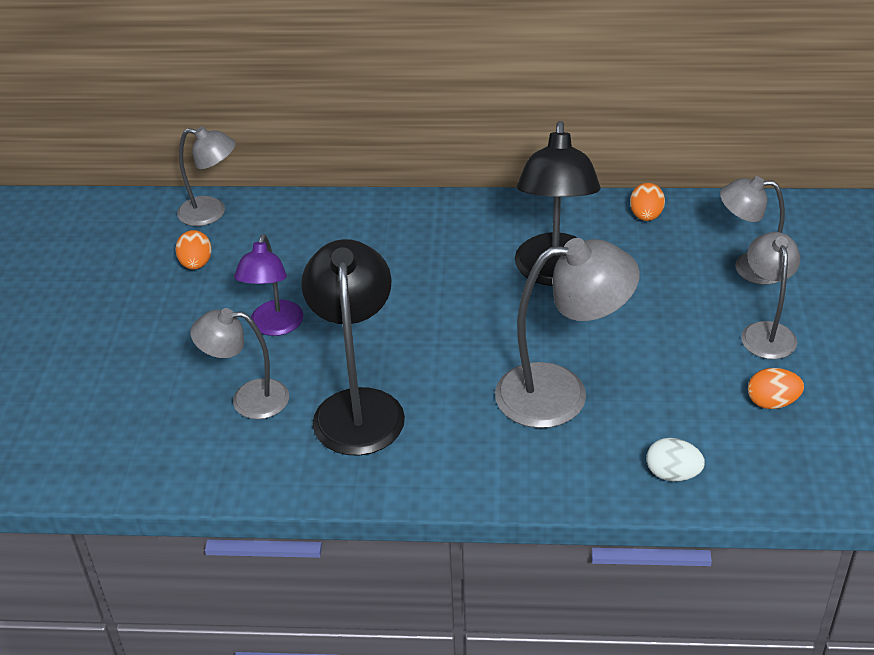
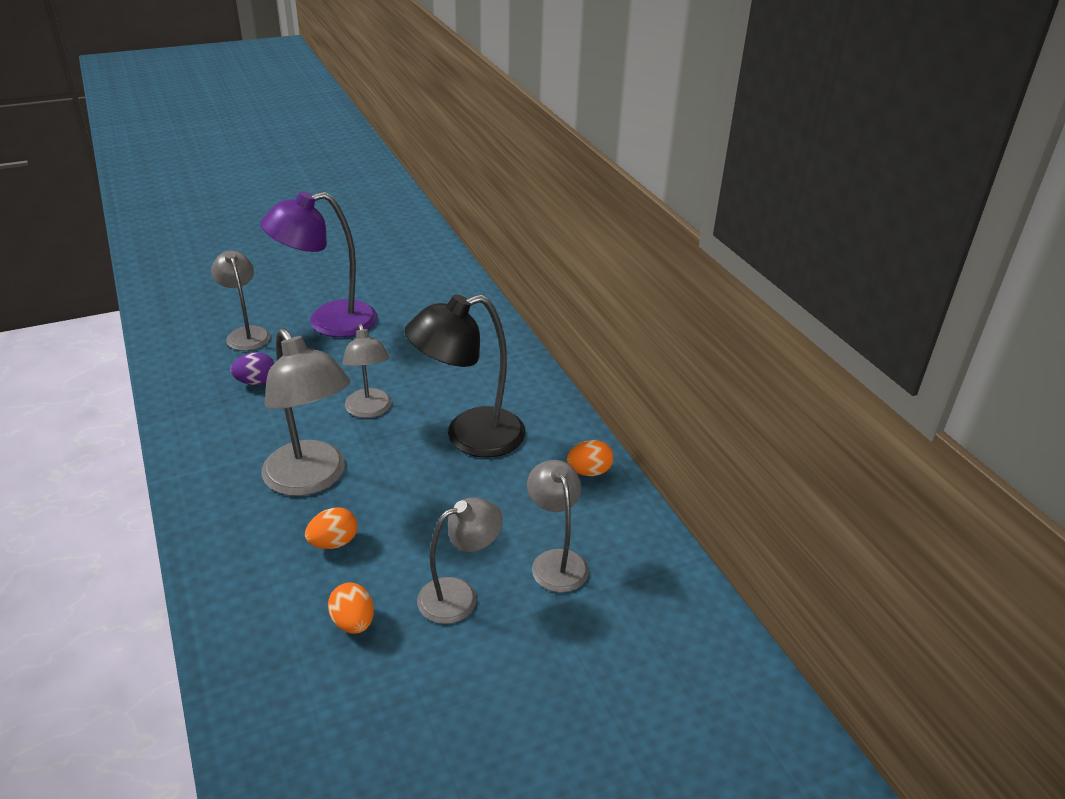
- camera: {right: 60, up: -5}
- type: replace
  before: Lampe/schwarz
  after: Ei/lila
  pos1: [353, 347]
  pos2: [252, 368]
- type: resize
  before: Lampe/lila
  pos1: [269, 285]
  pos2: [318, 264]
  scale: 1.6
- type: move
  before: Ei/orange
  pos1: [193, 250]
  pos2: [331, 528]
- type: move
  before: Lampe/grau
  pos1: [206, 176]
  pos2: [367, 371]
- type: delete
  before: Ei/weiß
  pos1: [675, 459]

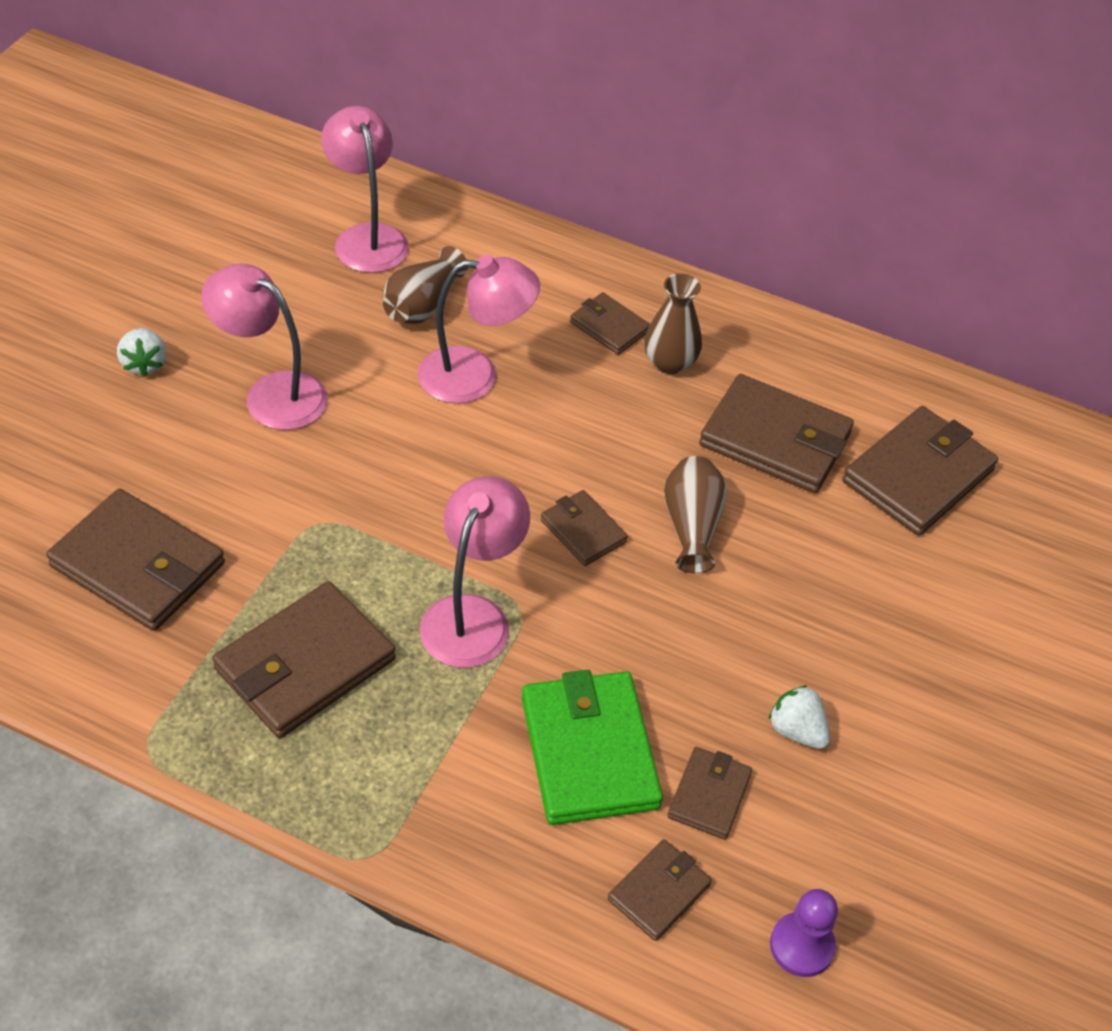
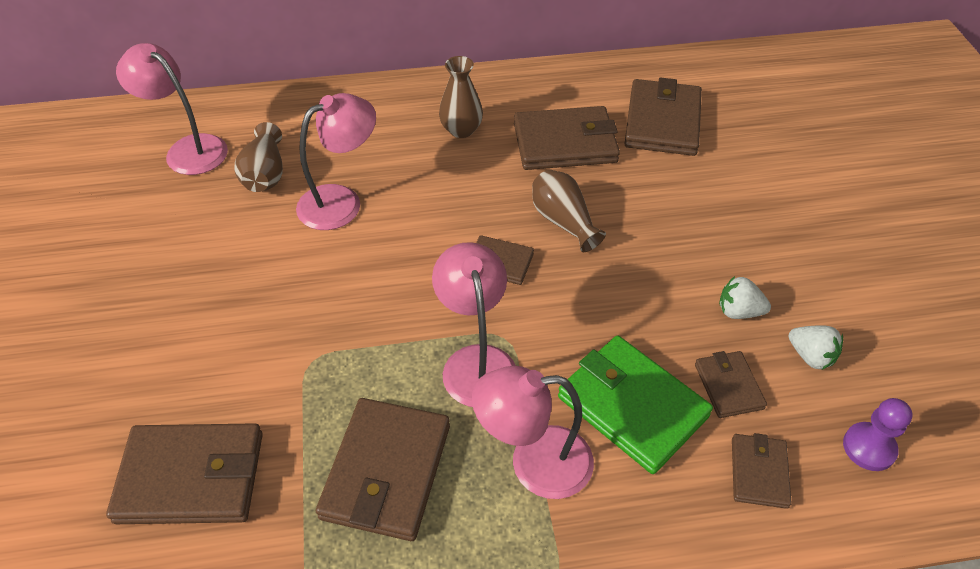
- camera: {right: -30, up: 0}
- type: move
  before: Lampe/rosa
  pos1: [264, 347]
  pos2: [533, 432]
- type: move
  before: Erdbeere/weiß
  pos1: [141, 352]
  pos2: [816, 347]
- type: delete
  before: Geldbörse/braun
  pos1: [610, 323]

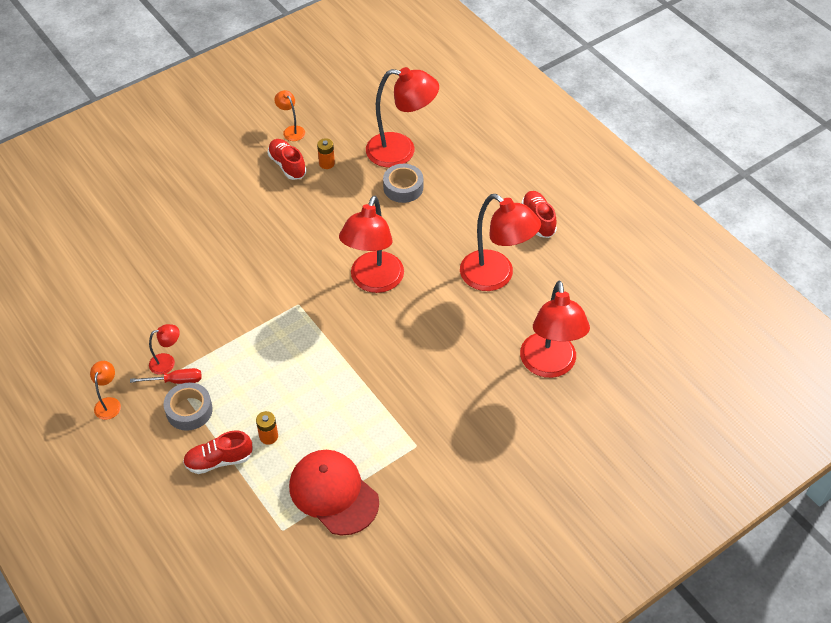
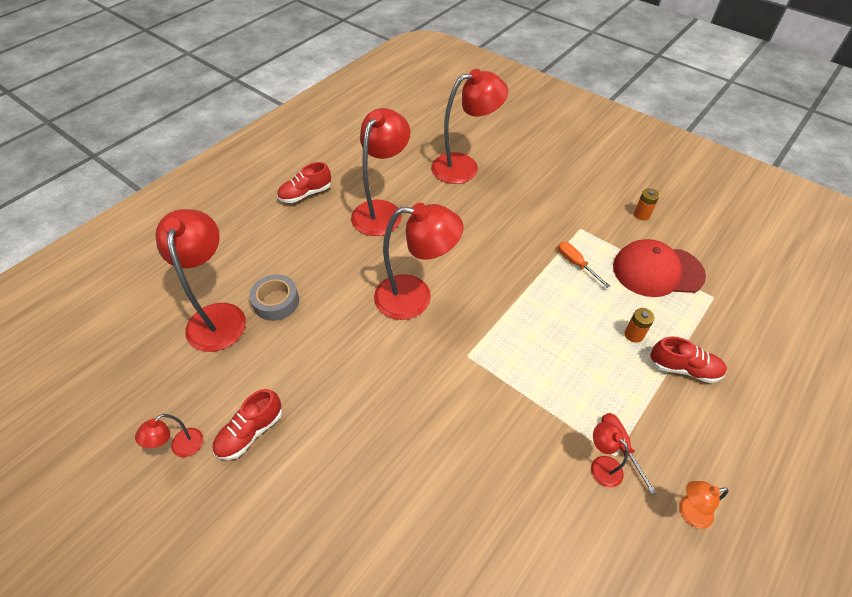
- camera: {right: -105, up: 0}
- type: recolor
  before: Lampe/orange
  after: Lampe/rot
  pos1: [289, 115]
  pos2: [169, 435]
- type: insert
  after: Schraubenzieher/orange
  pos2: [584, 265]
- type: rotate
  before: Kappe/rot
  pos1: [334, 492]
  pos2: [659, 268]
  turn: 60
- type: move
  before: Batterie/orange
  pos1: [326, 153]
  pos2: [647, 204]
- type: rotate
  before: Schuh/rot
  pos1: [218, 452]
  pos2: [688, 359]
  turn: -45
- type: delete
  before: Klebeband/grau
  pos1: [188, 407]

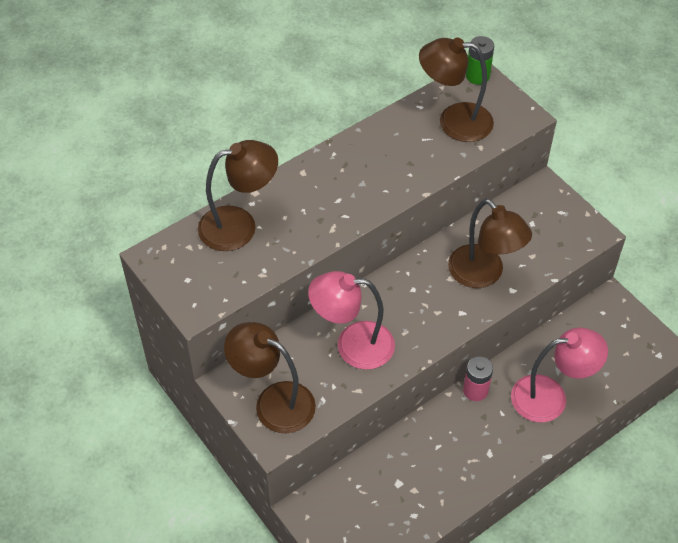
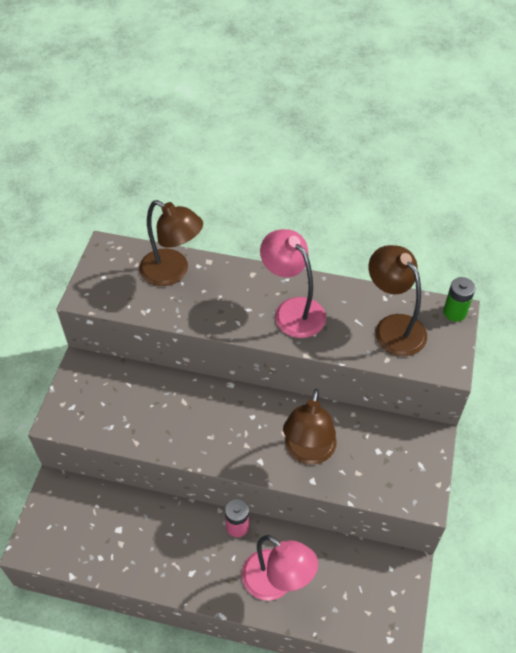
- camera: {right: 50, up: 0}
- type: move
  before: Lampe/rosa
  pos1: [351, 320]
  pos2: [293, 283]
- type: delete
  before: Lampe/braun
  pos1: [270, 378]

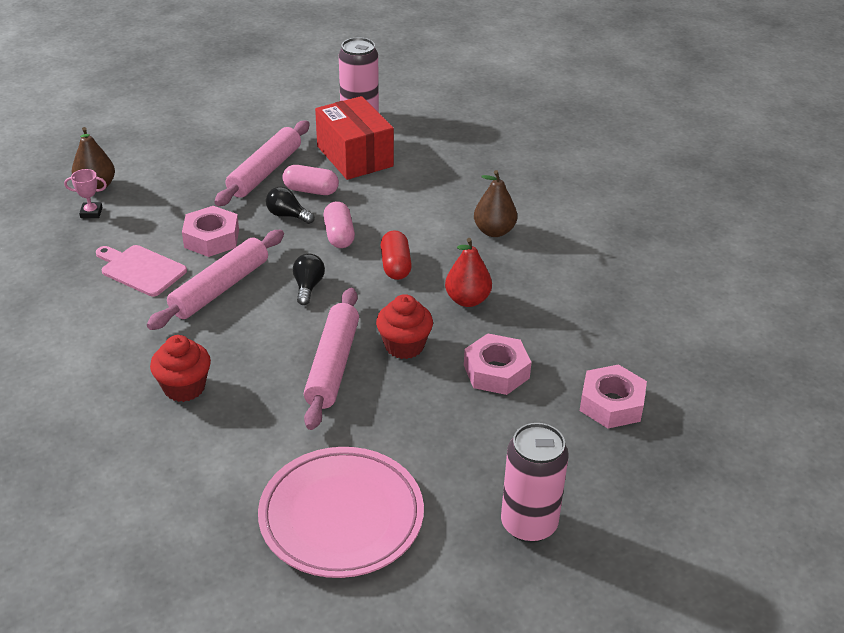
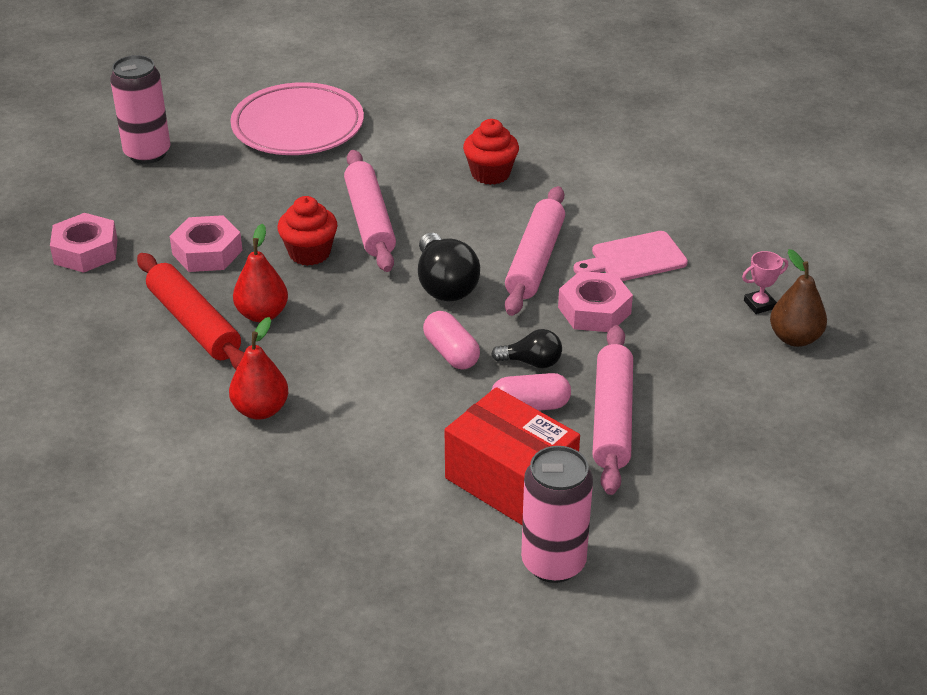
- camera: {right: 160, up: 0}
- type: insert
  after: Nudelholz/rot
  pos2: [190, 311]
- type: recolor
  before: Birne/braun
  after: Birne/rot
  pos1: [495, 203]
  pos2: [258, 368]
- type: resize
  before: Glühbirne/schwarz
  pos1: [309, 279]
  pos2: [449, 267]
  scale: 1.68
- type: rotate
  before: Schneidebrett/rosa
  pos1: [141, 270]
  pos2: [630, 256]
  turn: 150
- type: delete
  before: Kapsel/rot
  pos1: [396, 255]

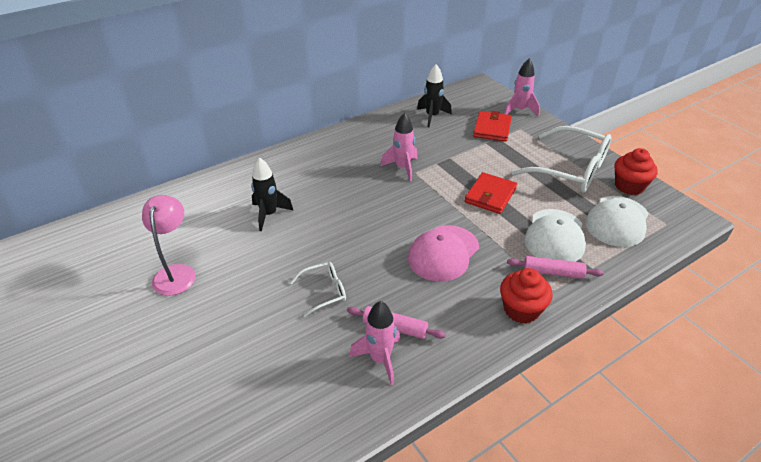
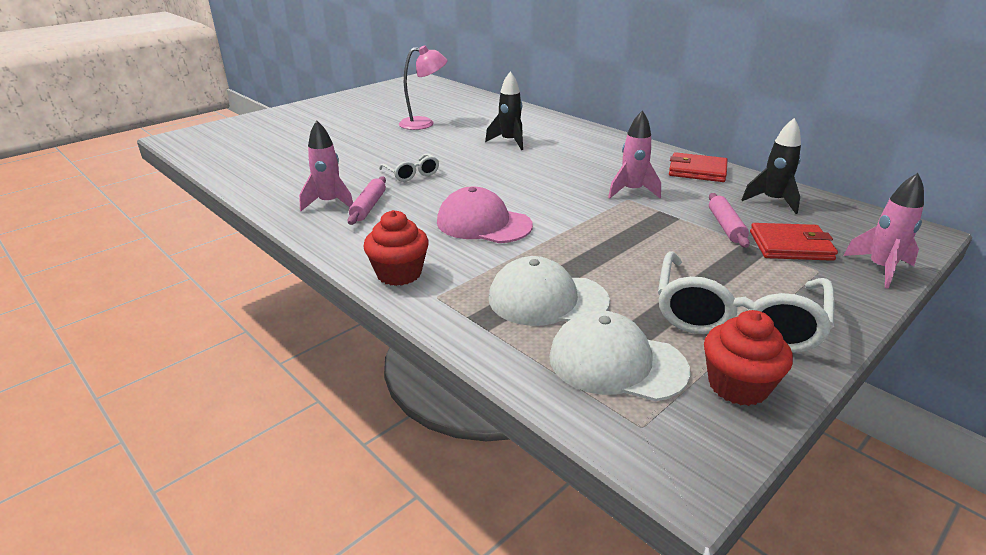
- camera: {right: 80, up: -10}
- type: move
  before: Geldbörse/rot
  pos1: [491, 193]
  pos2: [698, 167]
- type: move
  before: Nudelholz/rosa
  pos1: [555, 267]
  pos2: [729, 220]

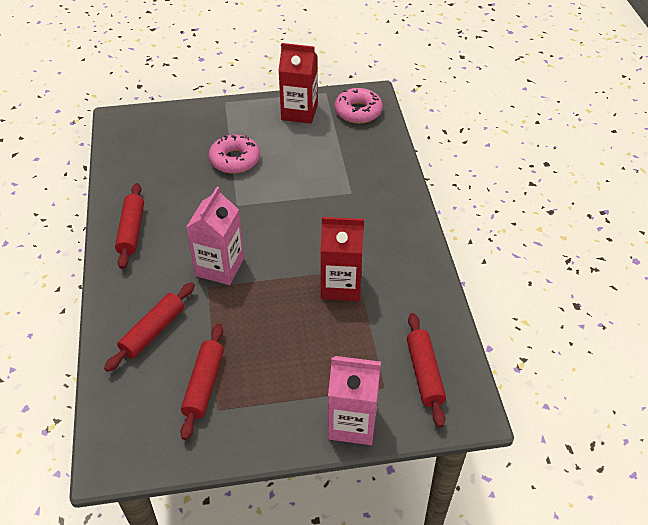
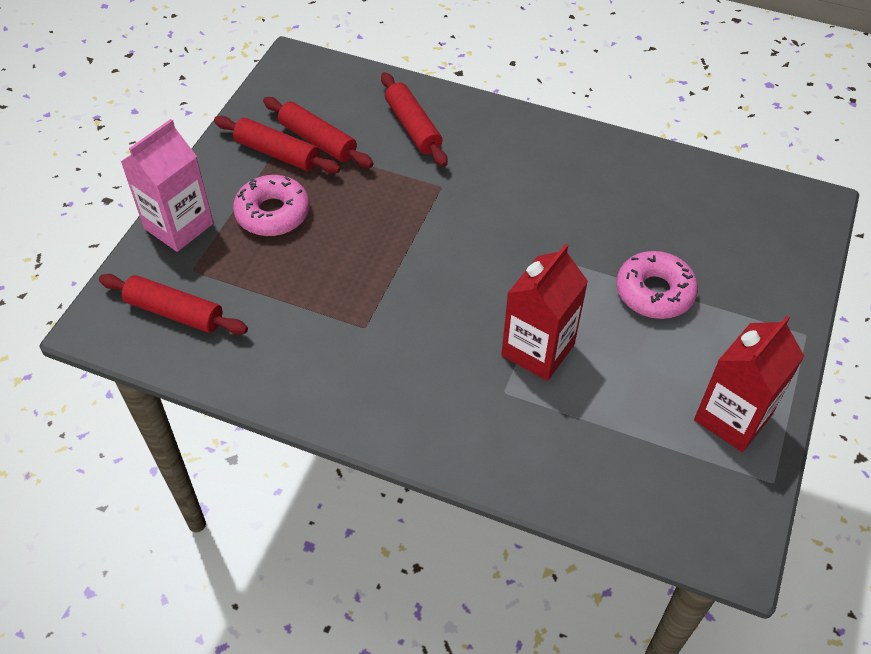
- camera: {right: 120, up: 5}
- type: move
  before: Nudelholz/rot
  pos1: [129, 226]
  pos2: [277, 145]
- type: move
  before: Donut/rosa
  pos1: [359, 106]
  pos2: [271, 205]
- type: move
  before: Getränkekarton/rot
  pos1: [342, 259]
  pos2: [544, 312]
- type: delete
  before: Getränkekarton/rosa
  pos1: [215, 236]

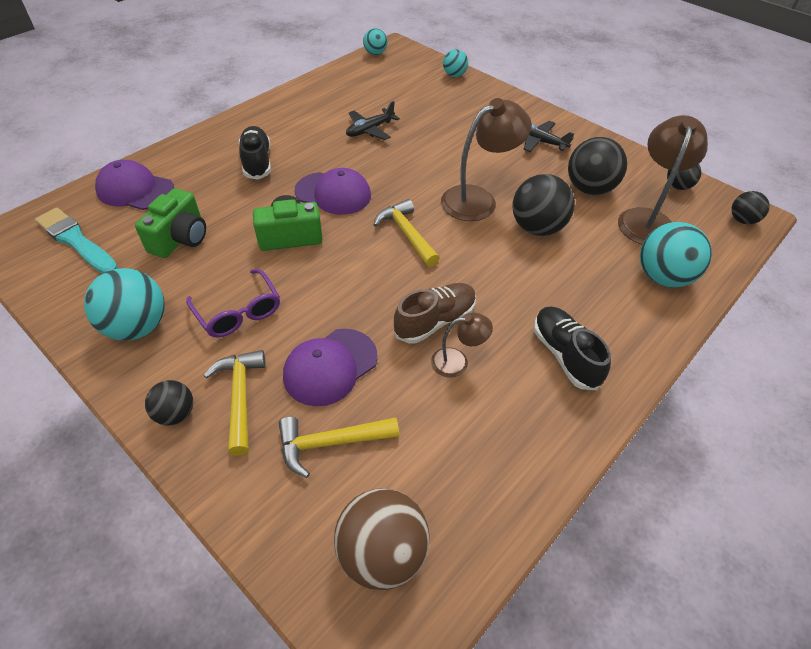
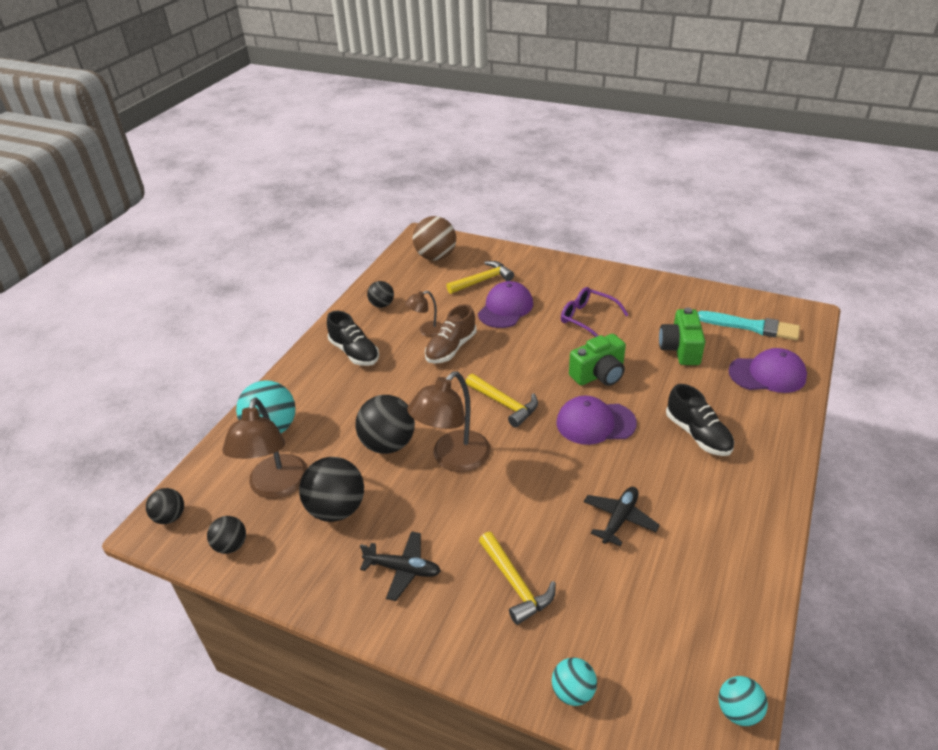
- camera: {right: 165, up: -10}
- type: move
  before: Ball/schwarz
  pos1: [169, 402]
  pos2: [380, 294]
- type: move
  before: Hammer/gelb
  pos1: [234, 403]
  pos2: [517, 578]
- type: delete
  before: Ball/türkis
  pos1: [124, 304]

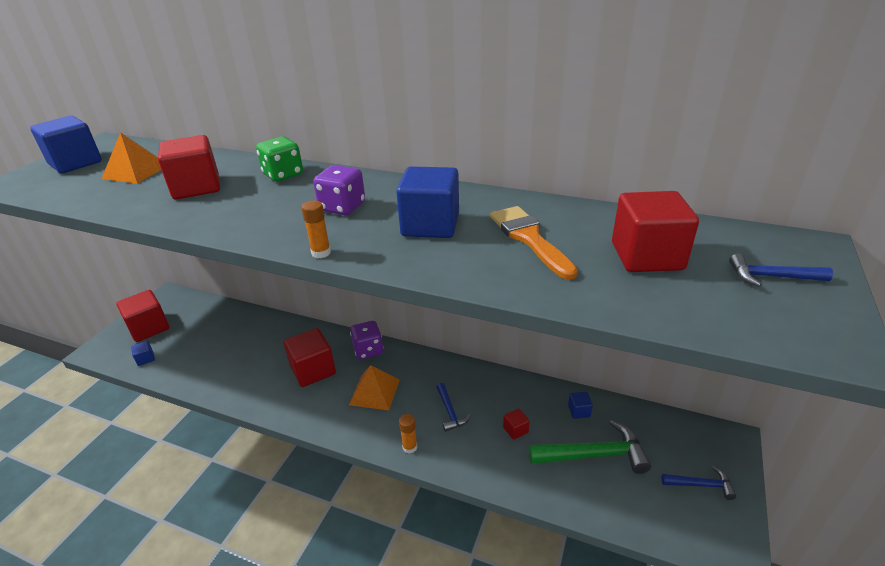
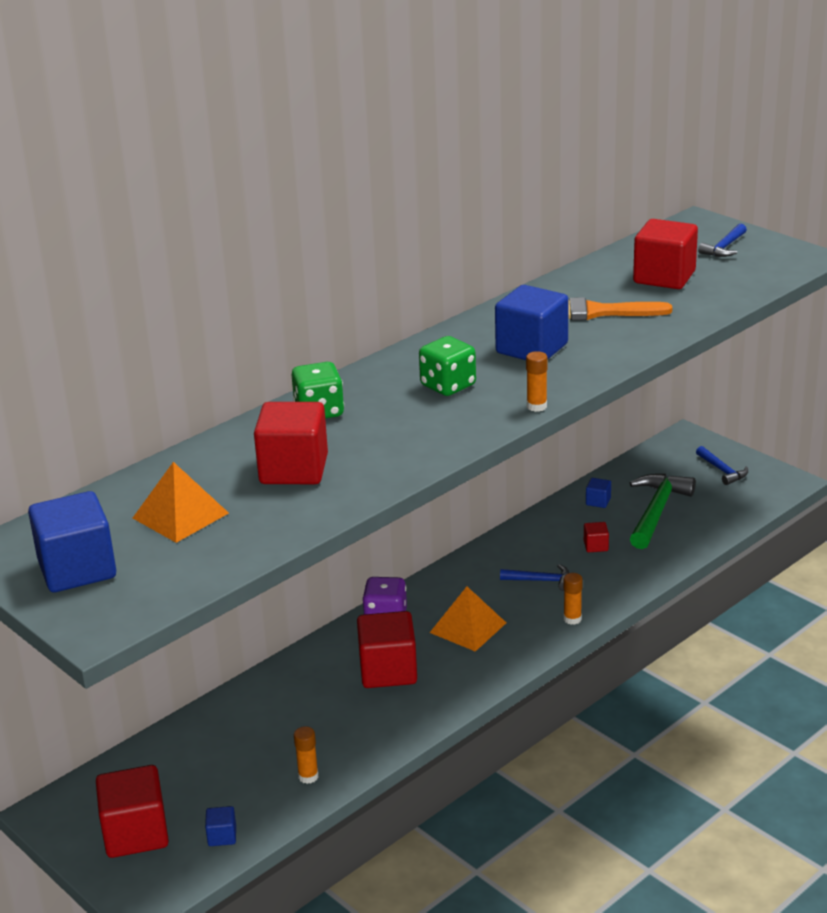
- camera: {right: -65, up: -5}
- type: insert
  after: Klebestift/orange
  pos2: [306, 755]
- type: recolor
  before: Spielwürfel/lila
  after: Spielwürfel/grün
  pos1: [339, 190]
  pos2: [447, 366]
- type: rotate
  before: Hammer/blau
  pos1: [699, 483]
  pos2: [722, 465]
  turn: 120

